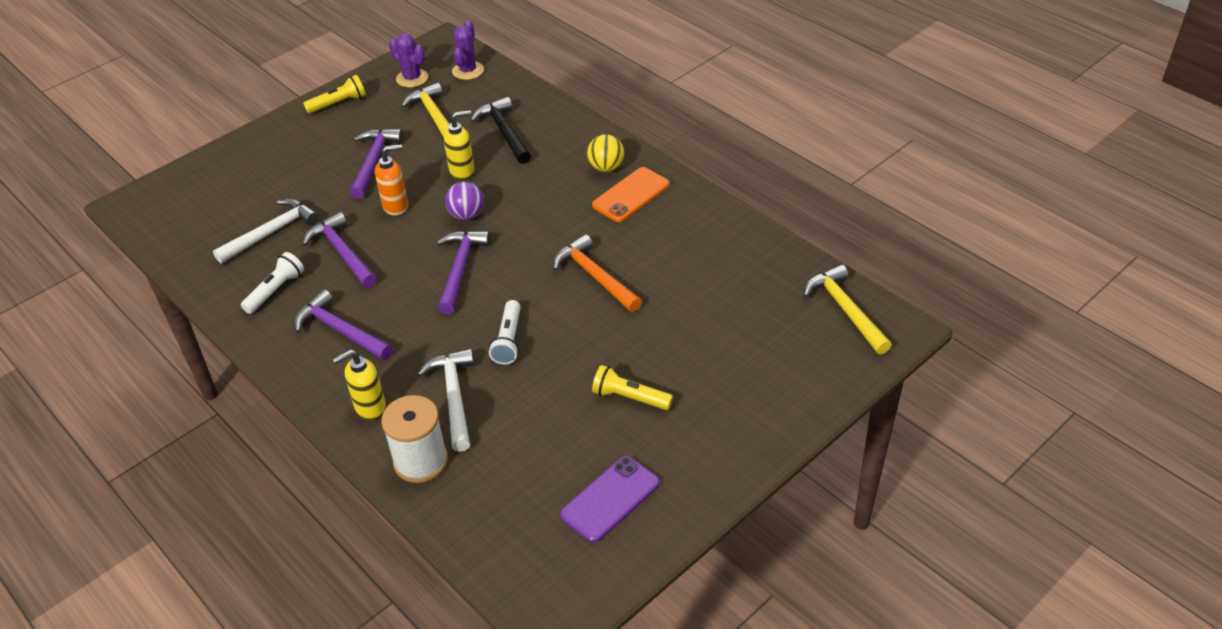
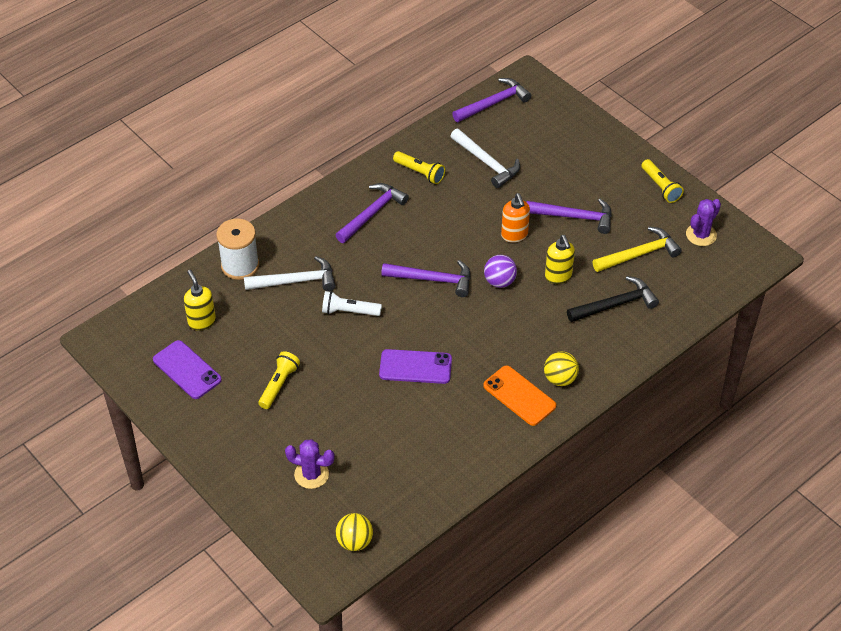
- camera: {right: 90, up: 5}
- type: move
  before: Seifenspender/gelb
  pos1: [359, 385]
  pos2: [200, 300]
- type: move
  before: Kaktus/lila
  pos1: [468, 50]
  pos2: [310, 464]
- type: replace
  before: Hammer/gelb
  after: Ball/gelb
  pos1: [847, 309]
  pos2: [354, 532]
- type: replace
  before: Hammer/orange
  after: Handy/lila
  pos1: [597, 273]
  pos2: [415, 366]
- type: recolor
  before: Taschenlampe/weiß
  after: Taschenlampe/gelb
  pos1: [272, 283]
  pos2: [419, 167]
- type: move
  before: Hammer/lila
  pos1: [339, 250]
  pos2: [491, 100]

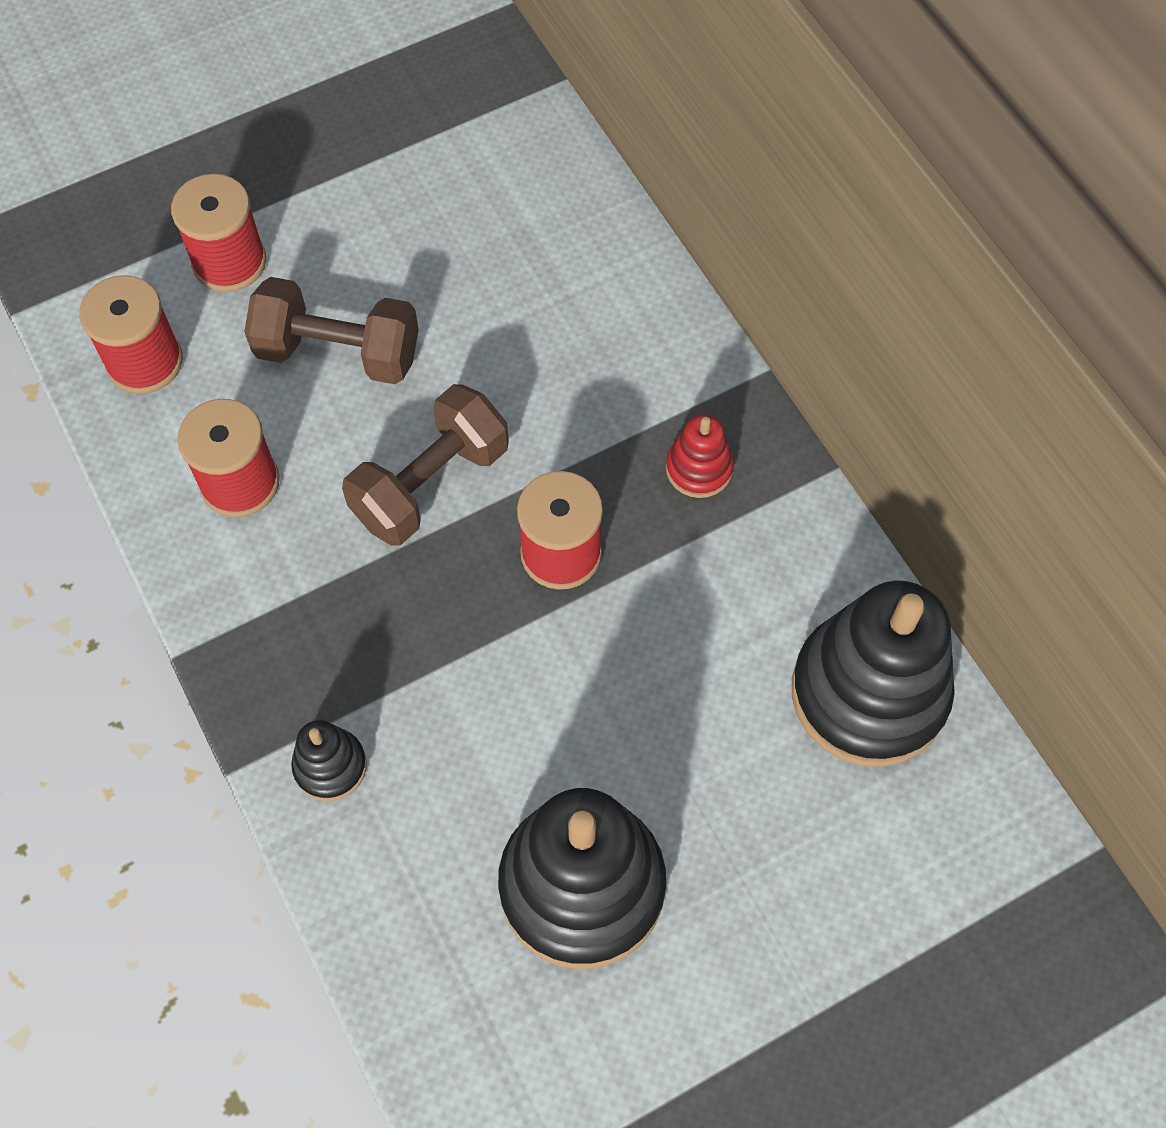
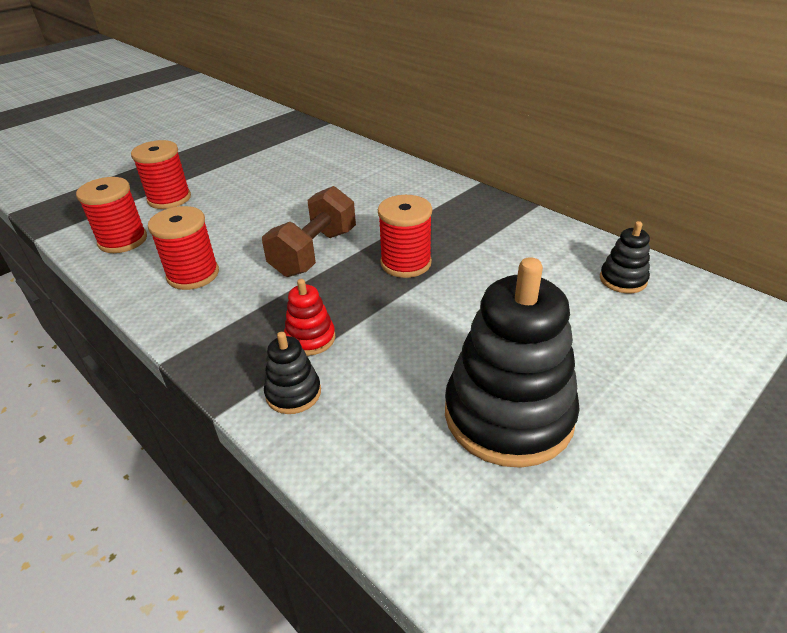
- camera: {right: -15, up: -25}
- type: move
  before: Stapelspielzeug/rot
  pos1: [700, 456]
  pos2: [309, 317]
- type: resize
  before: Stapelspielzeug/schwarz
  pos1: [873, 674]
  pos2: [625, 257]
  scale: 0.46
- type: delete
  before: Hantel/braun
  pos1: [331, 330]

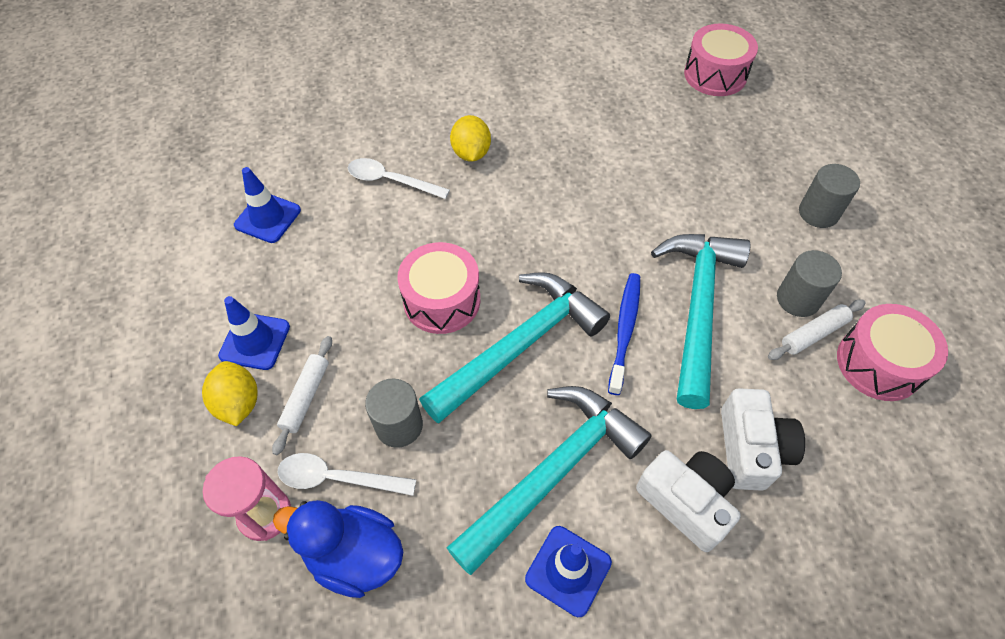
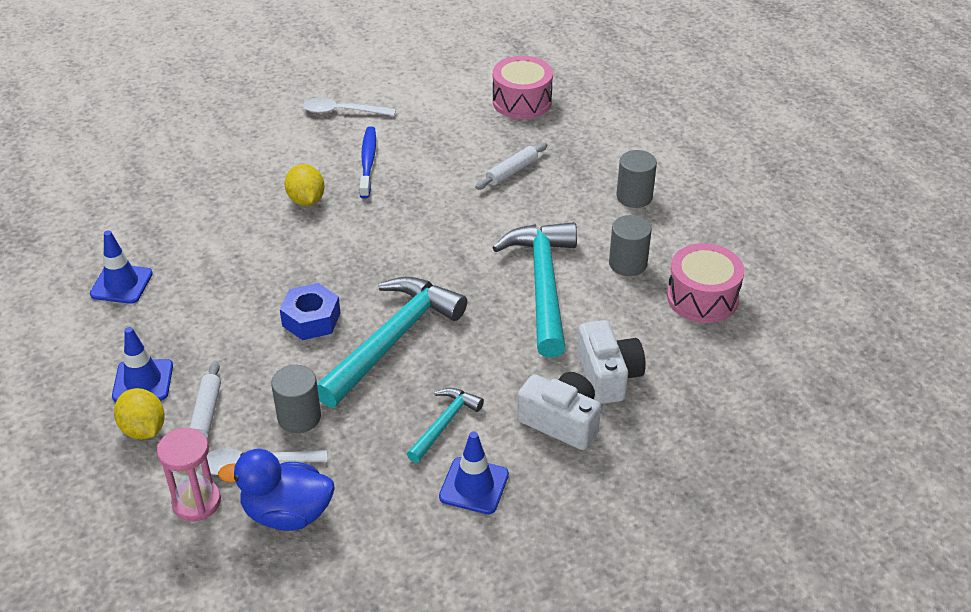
- camera: {right: -15, up: -15}
- type: replace
  before: Trommel/rosa
  after: Sechskantmutter/blau
  pos1: [438, 288]
  pos2: [310, 311]
- type: move
  before: Löffel/weiß
  pos1: [399, 178]
  pos2: [349, 107]
- type: move
  before: Zahnbürste/blau
  pos1: [624, 334]
  pos2: [368, 162]
- type: resize
  before: Hammer/türkis
  pos1: [549, 480]
  pos2: [445, 425]
  scale: 0.51
- type: move
  before: Nudelholz/weiß
  pos1: [817, 330]
  pos2: [511, 166]

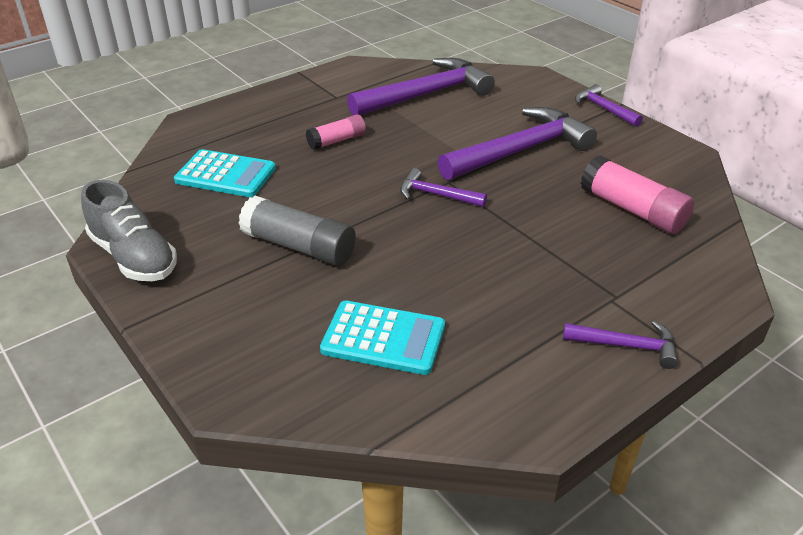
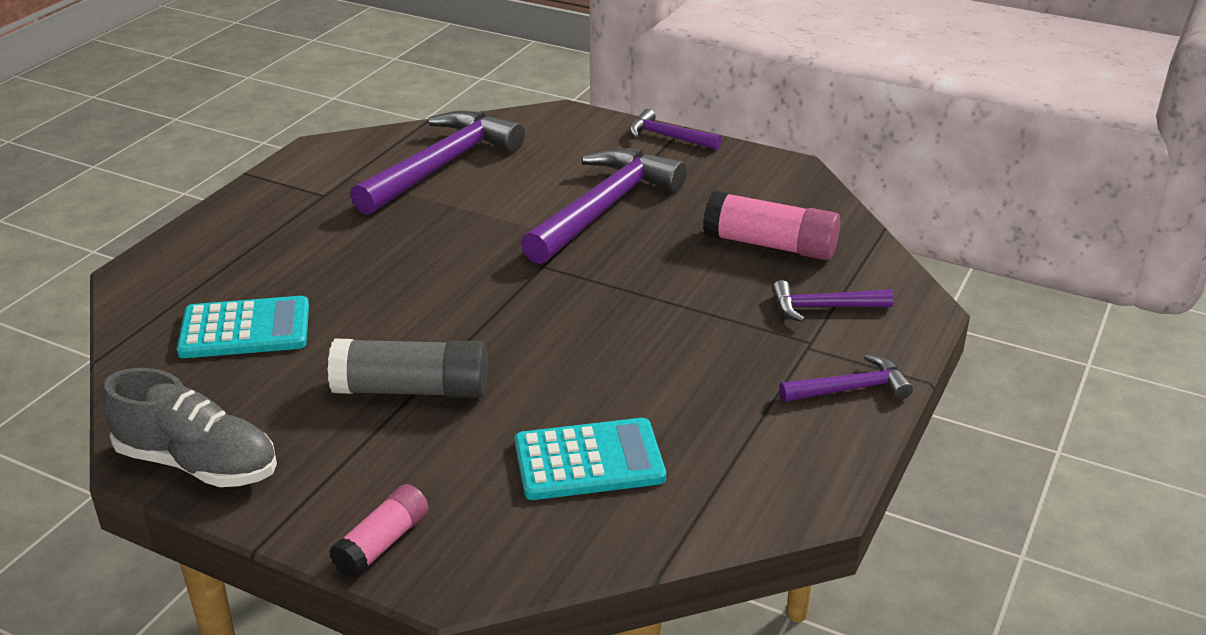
- camera: {right: -25, up: -5}
- type: move
  before: Klebestift/rosa
  pos1: [336, 132]
  pos2: [378, 531]
- type: move
  before: Hammer/lila
  pos1: [443, 187]
  pos2: [833, 301]

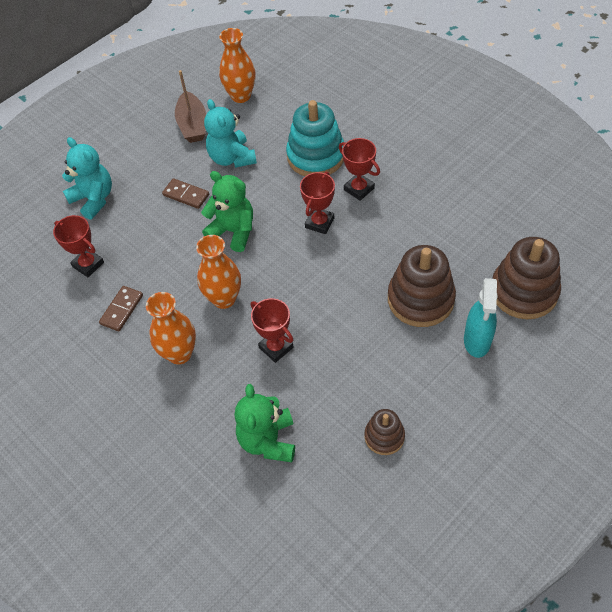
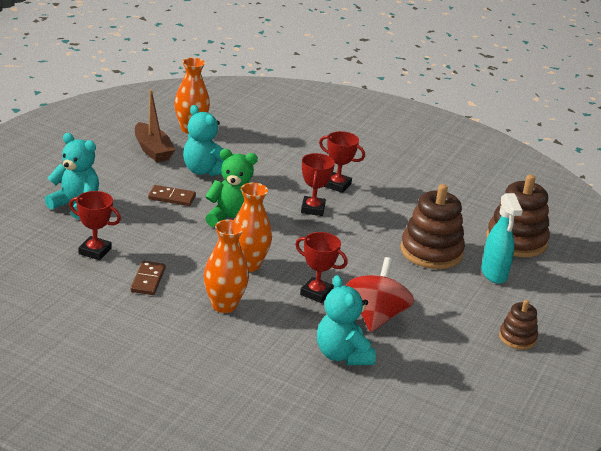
- camera: {right: -25, up: -25}
- type: recolor
  before: Teddybär/grün
  after: Teddybär/türkis
  pos1: [265, 423]
  pos2: [346, 320]
- type: insert
  after: Kreisel/rot
  pos2: [380, 294]
- type: move
  before: Stapelspielzeug/braun
  pos1: [385, 432]
  pos2: [518, 325]
- type: delete
  before: Stapelspielzeug/türkis
  pos1: [315, 138]

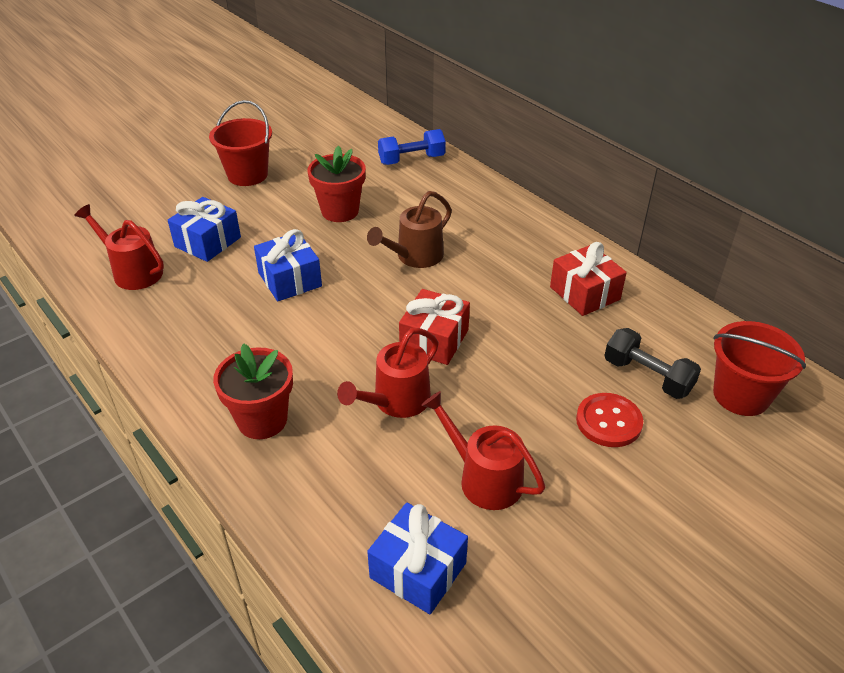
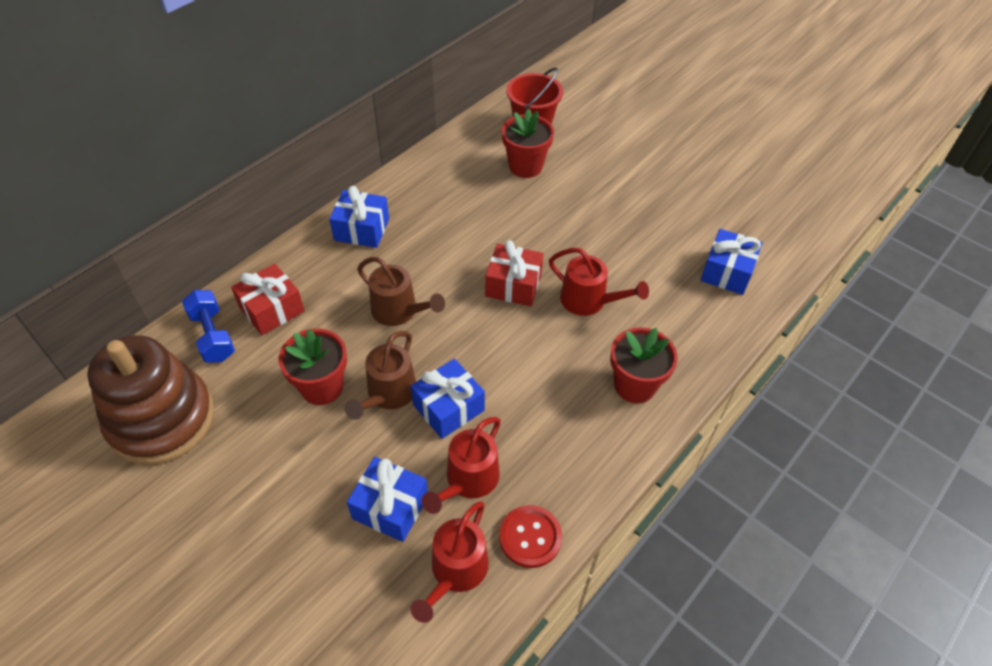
- camera: {right: -100, up: 10}
- type: insert
  after: Stapelspielzeug/braun
  pos2: [150, 400]
- type: move
  before: Geschenk/rot
  pos1: [588, 279]
  pos2: [268, 299]
- type: insert
  after: Geschenk/blau
  pos2: [359, 217]
- type: insert
  after: Gießkanne/braun
  pos2: [380, 375]
- type: move
  before: Gießkanne/rot
  pos1: [483, 450]
  pos2: [461, 465]
- type: move
  before: Knopf/rot
  pos1: [609, 420]
  pos2: [530, 536]
- type: replace
  before: Hantel/schwarz
  after: Blumentopf/rot
  pos1: [652, 363]
  pos2: [528, 143]
- type: delete
  before: Eimer/rot
  pos1: [240, 143]

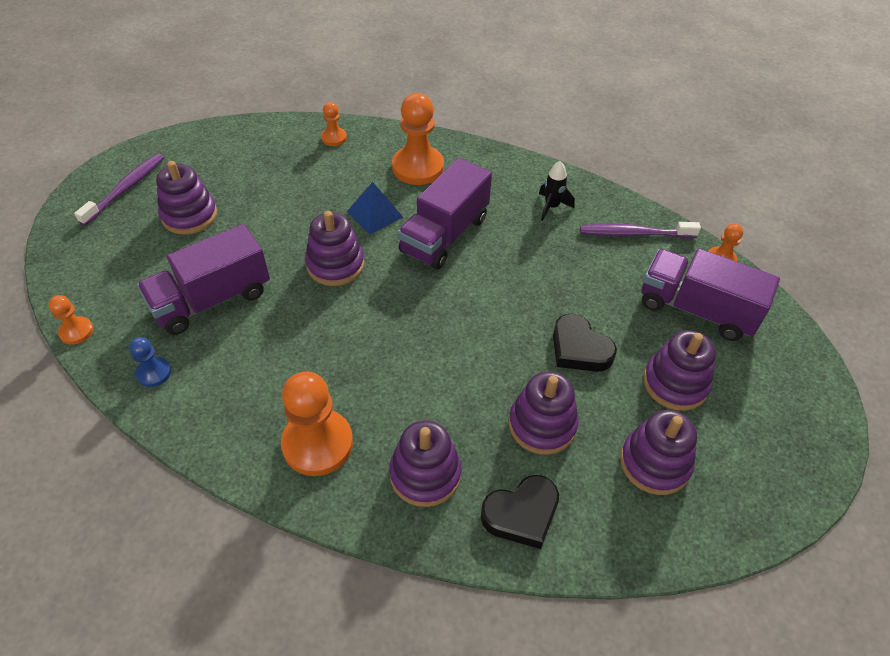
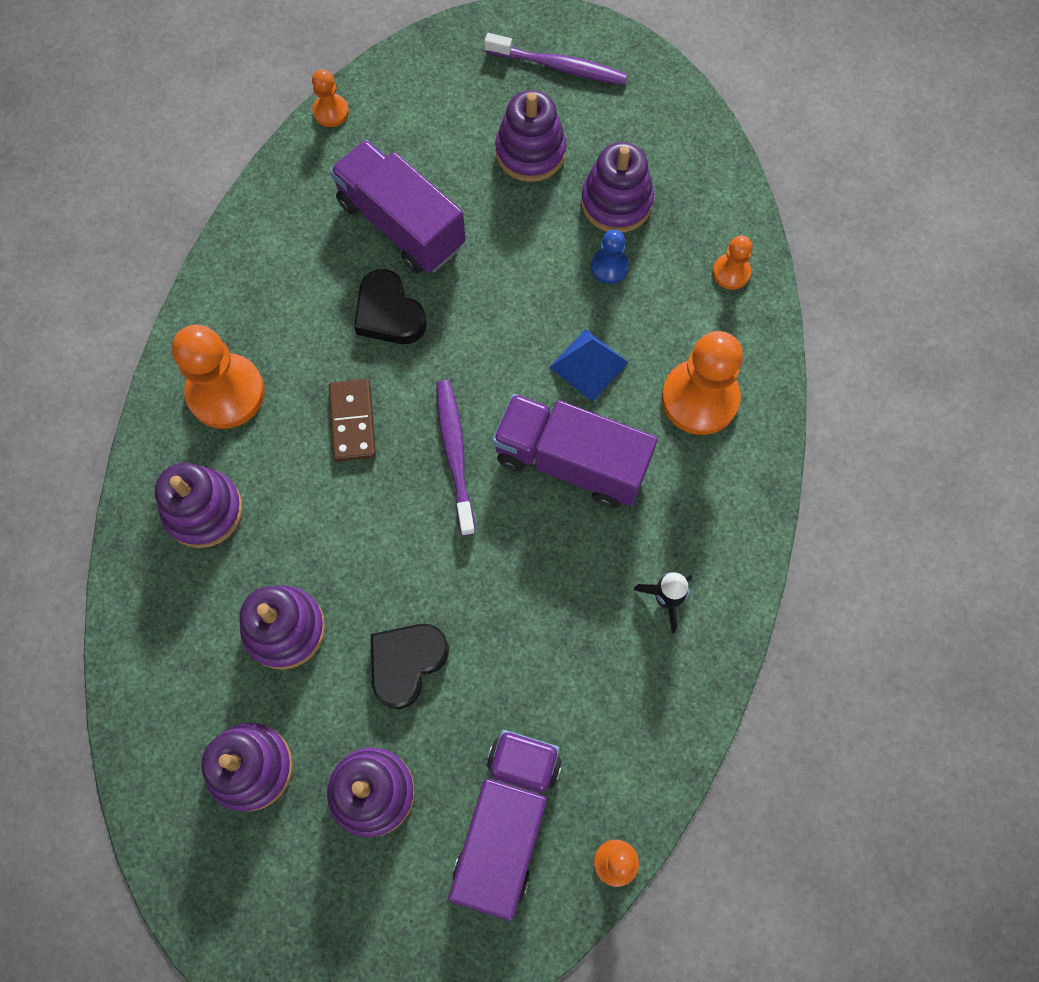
- camera: {right: 80, up: 20}
- type: insert
  after: Dominostein/braun
  pos2: [352, 420]
- type: move
  before: Herz/schwarz
  pos1: [520, 512]
  pos2: [390, 306]
- type: move
  before: Zahnbürste/lila
  pos1: [640, 230]
  pos2: [455, 458]
- type: move
  before: Stapelspielzeug/lila
  pos1: [335, 248]
  pos2: [617, 187]
- type: move
  before: Bauer/blau
  pos1: [150, 362]
  pos2: [610, 257]

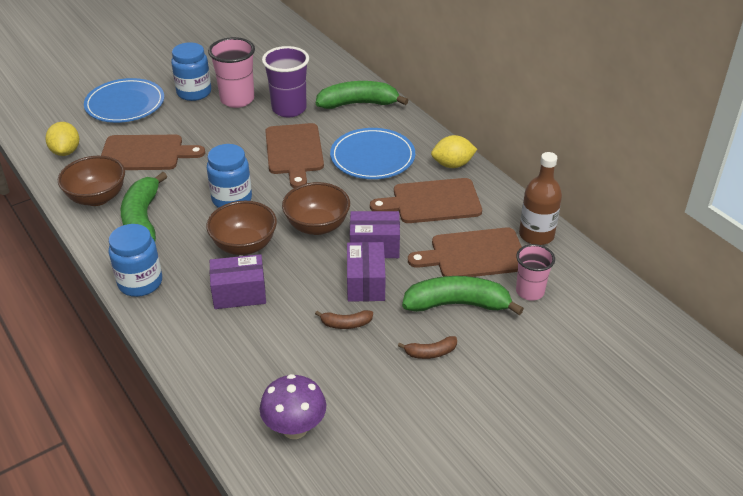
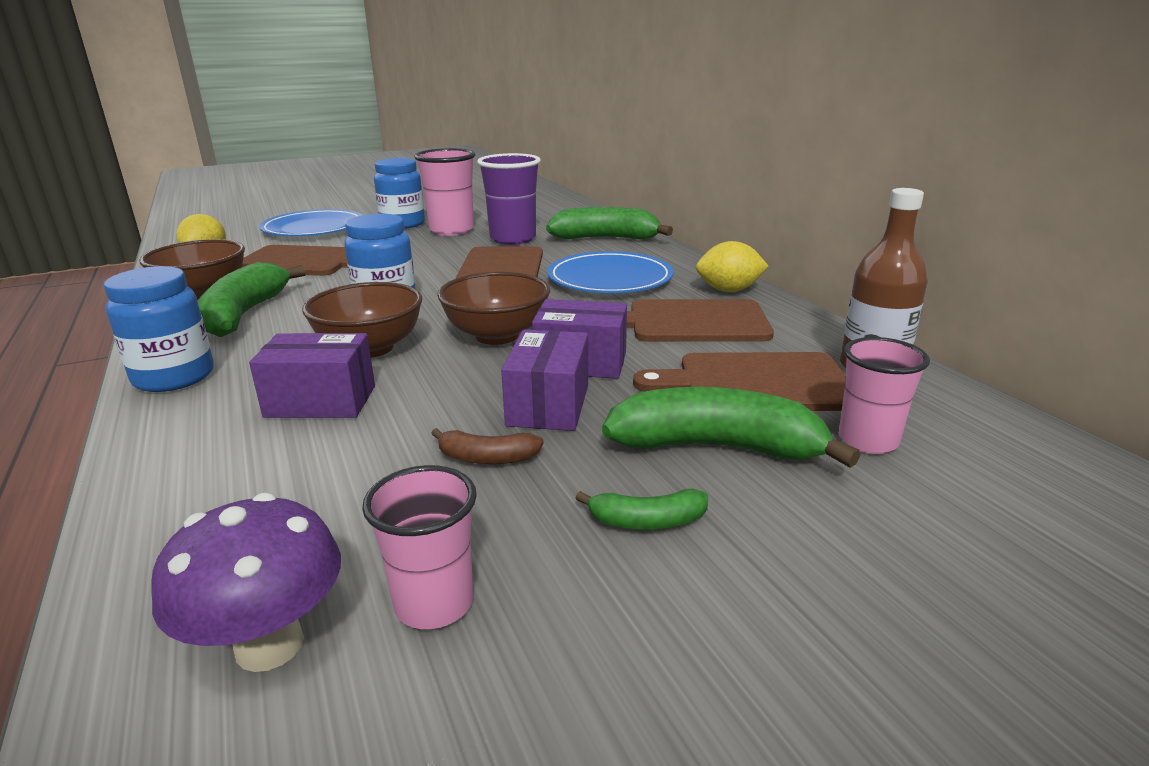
- camera: {right: 10, up: -15}
- type: insert
  after: Becher/rosa
  pos2: [419, 547]
- type: recolor
  before: Banane/braun
  after: Banane/grün
  pos1: [427, 347]
  pos2: [642, 509]

